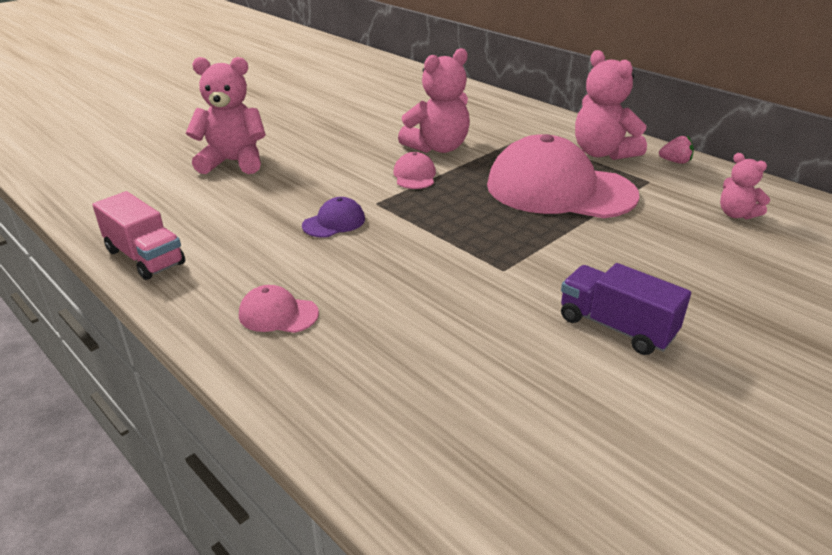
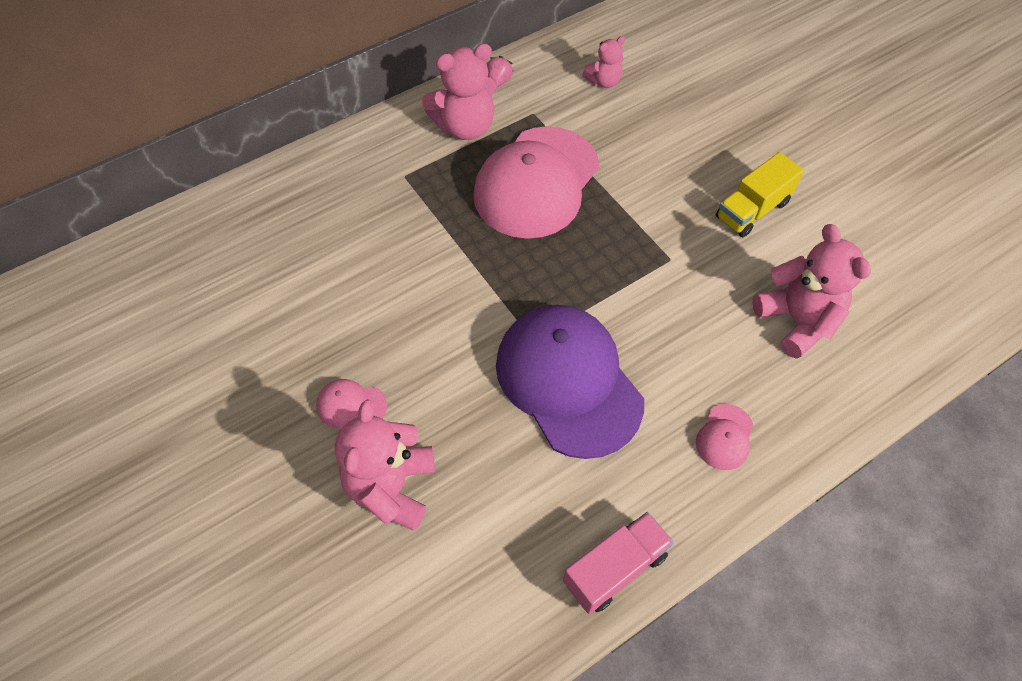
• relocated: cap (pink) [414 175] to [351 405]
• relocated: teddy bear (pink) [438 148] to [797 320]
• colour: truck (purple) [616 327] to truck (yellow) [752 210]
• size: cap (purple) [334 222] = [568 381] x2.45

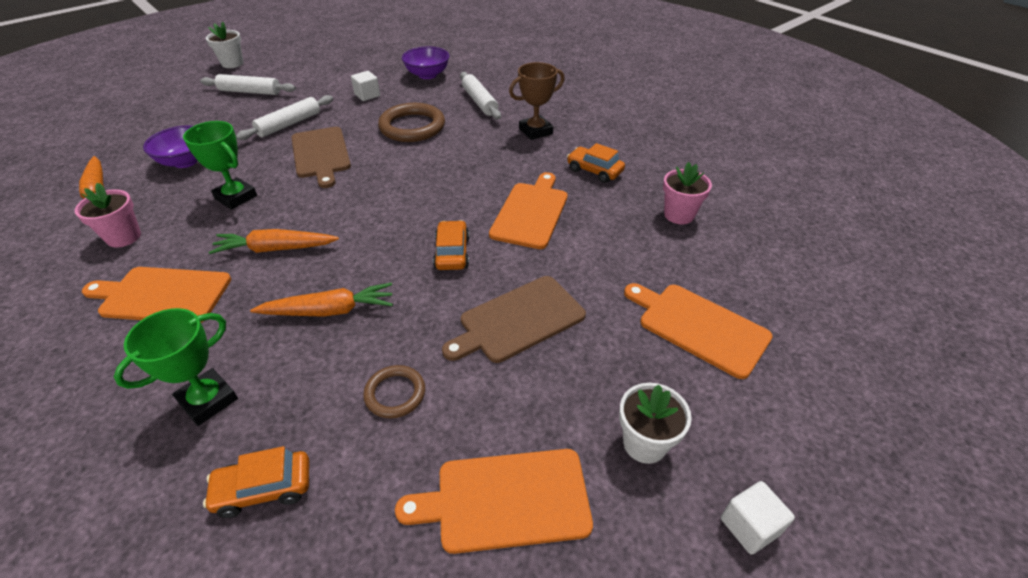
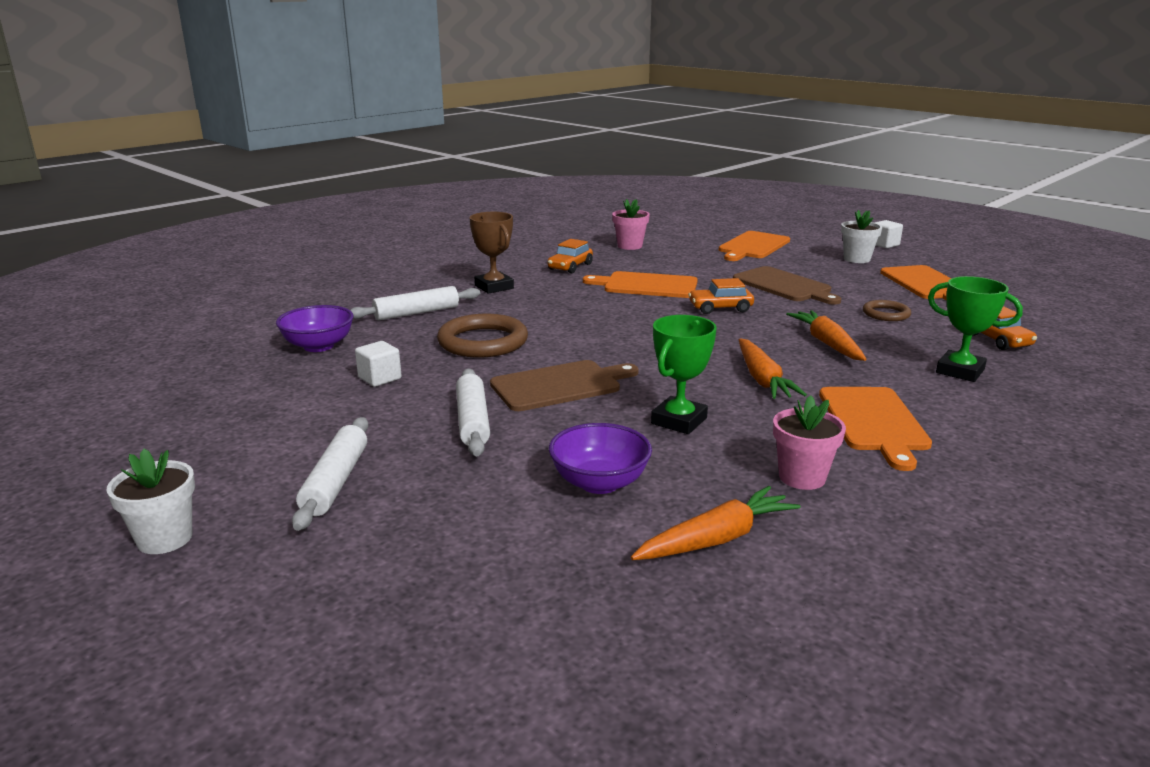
• spun: rolling pin (white) [289 124] = [473 421] 45 degrees clockwise

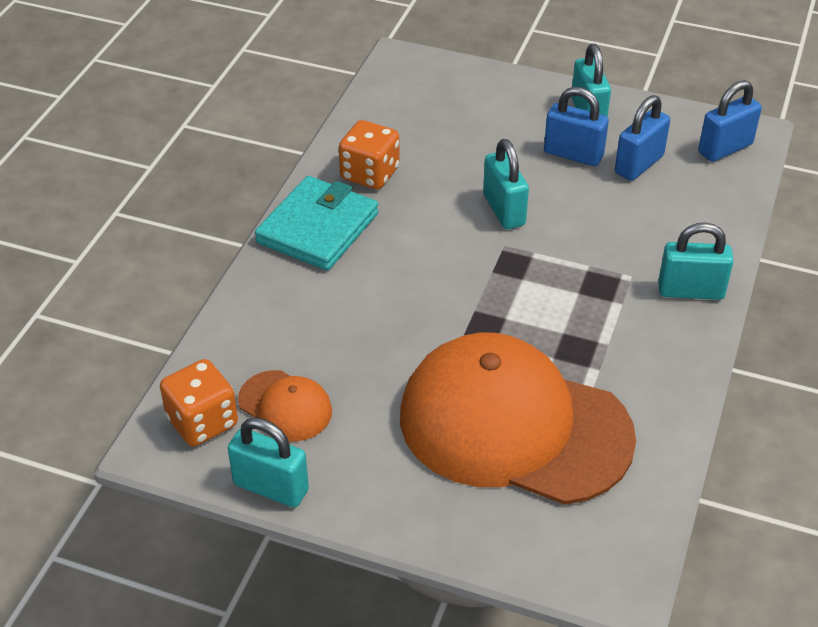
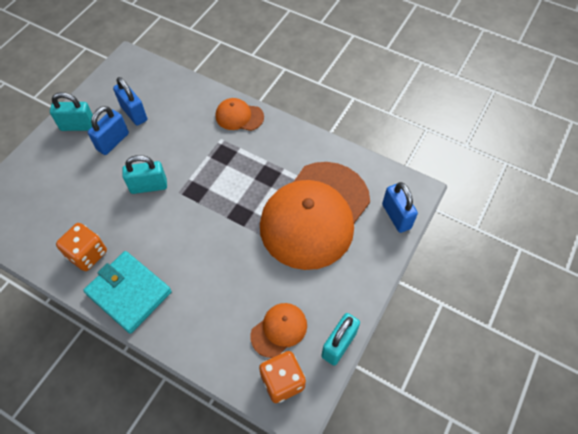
• relocated: padlock (blue) [725 148] to [396 216]
• exchanged: padlock (turquoise) [690 291] to cap (orange) [239 116]

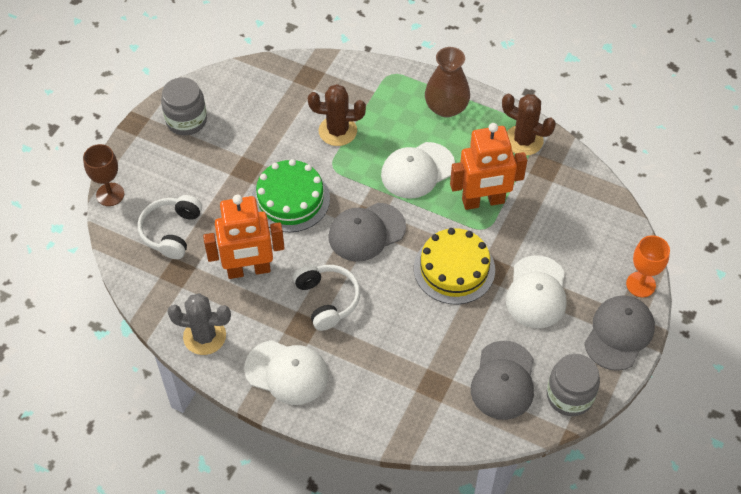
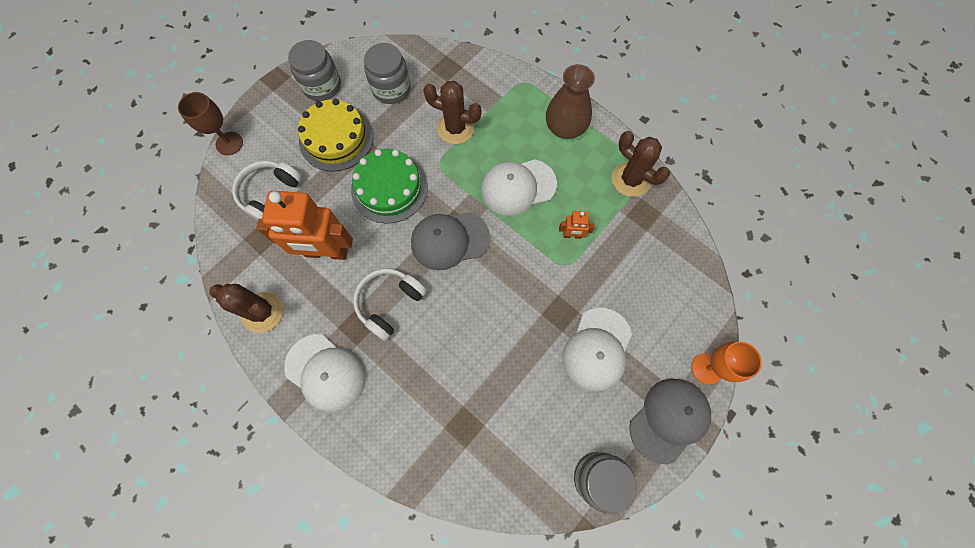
• missing: cap (grey) [503 380]
• appeared: jar (grey) [391 89]
• relocated: cake (yellow) [454 269] to [336 138]
• colour: cactus (grey) [204 336] to cactus (brown) [262 312]
• spun: headphones (white) [327 300] = [389 303] 135 degrees counterclockwise
• size: robot (orange) [483 201] = [572 235] x0.44

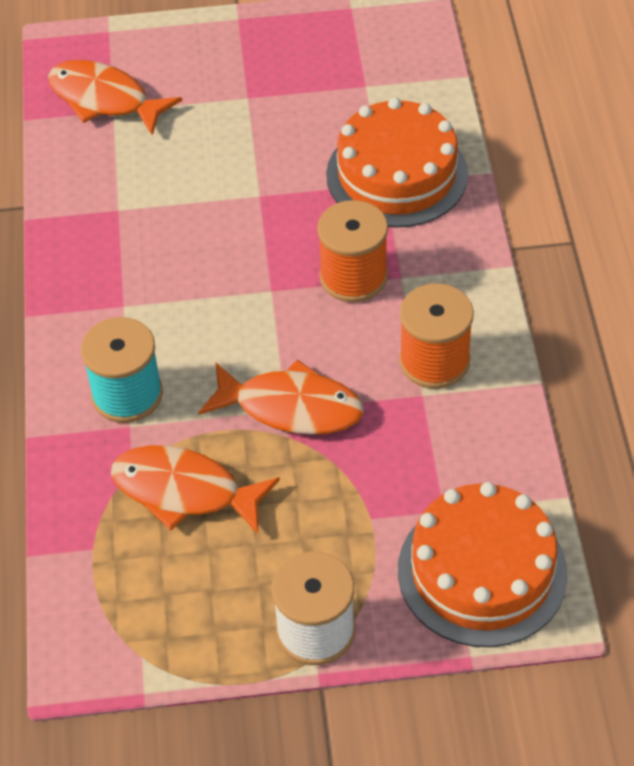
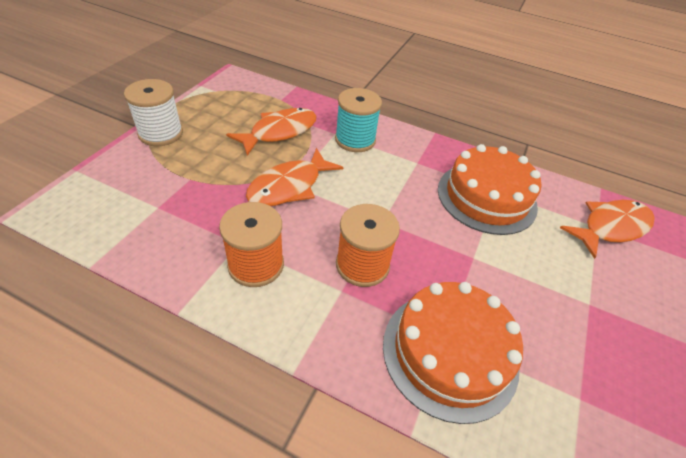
• relocated: cake (orange) [482 571] to [486 197]

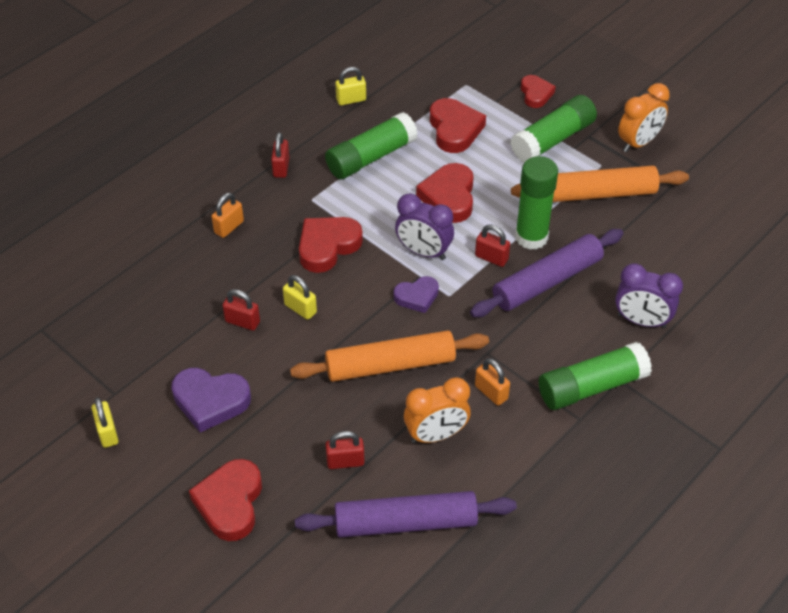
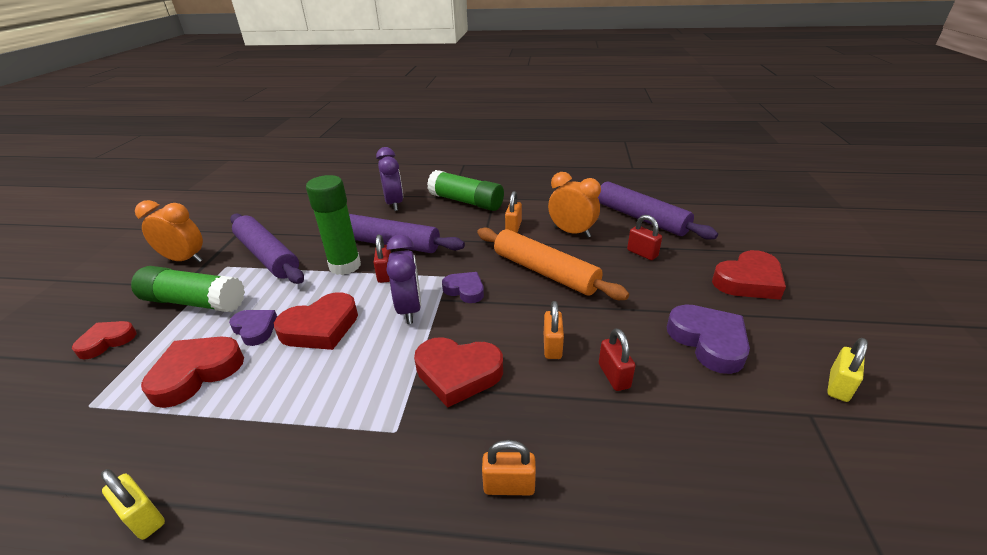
• missing: padlock (red) [281 167]
• missing: glue stick (green) [371 157]
• appeared: heart (purple) [255 329]
• colour: padlock (yellow) [300 308] to padlock (orange) [552 346]
• colour: rolling pin (orange) [598 194] to rolling pin (purple) [268 256]

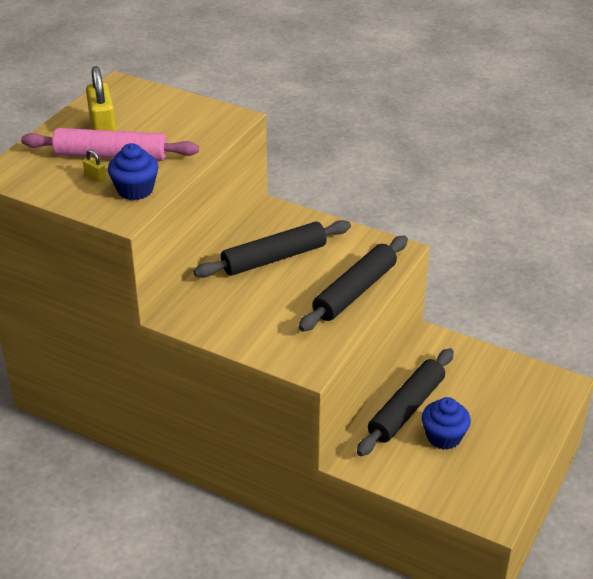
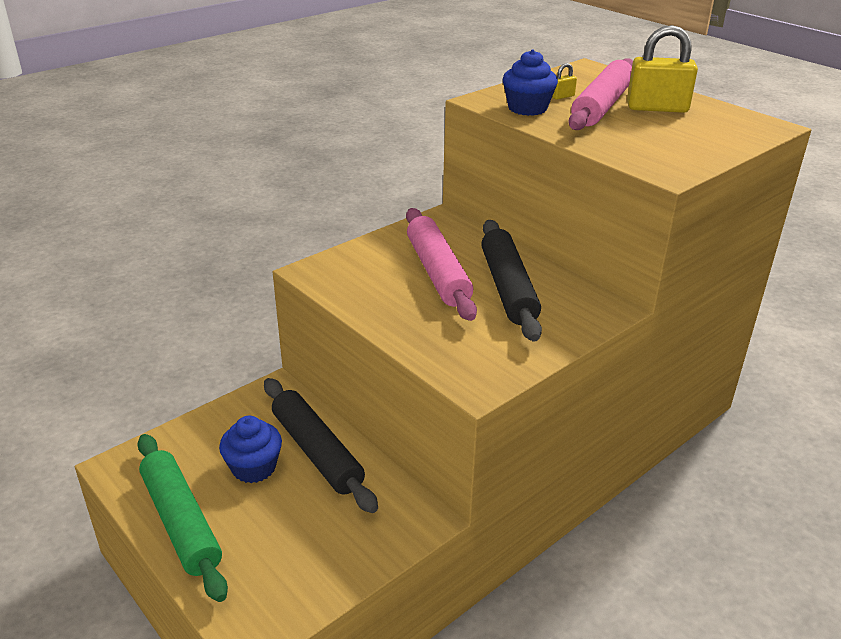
• missing: rolling pin (black) [354 291]
• appeared: rolling pin (green) [181 522]
• appeared: rolling pin (pink) [437 272]

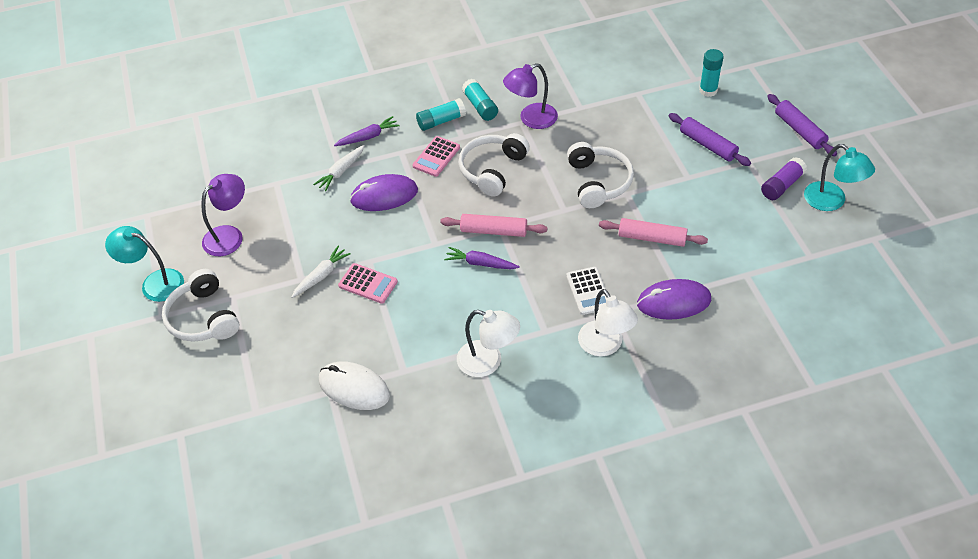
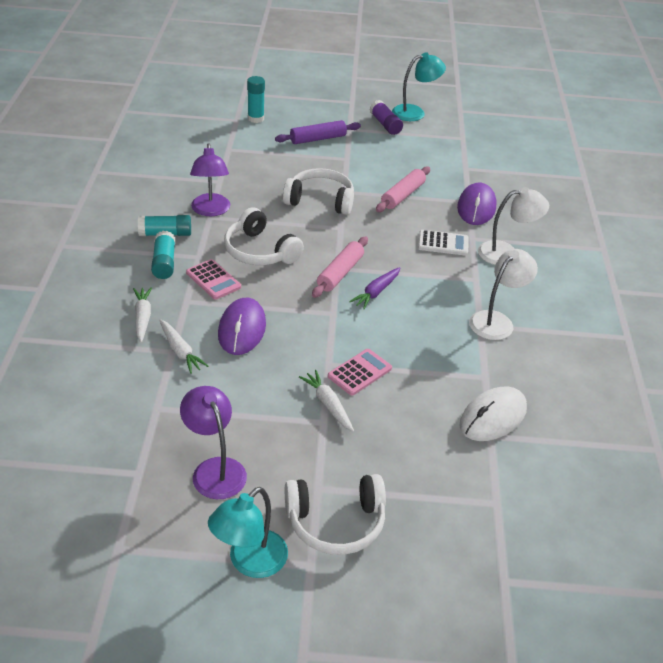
• missing: rolling pin (purple) [799 130]
• colour: carrot (purple) [368 137] to carrot (white) [142 318]

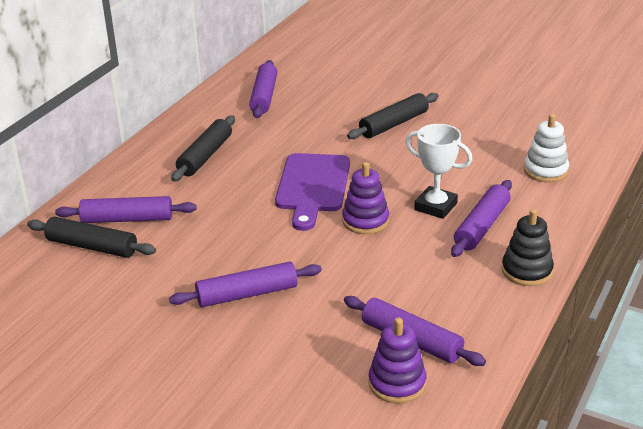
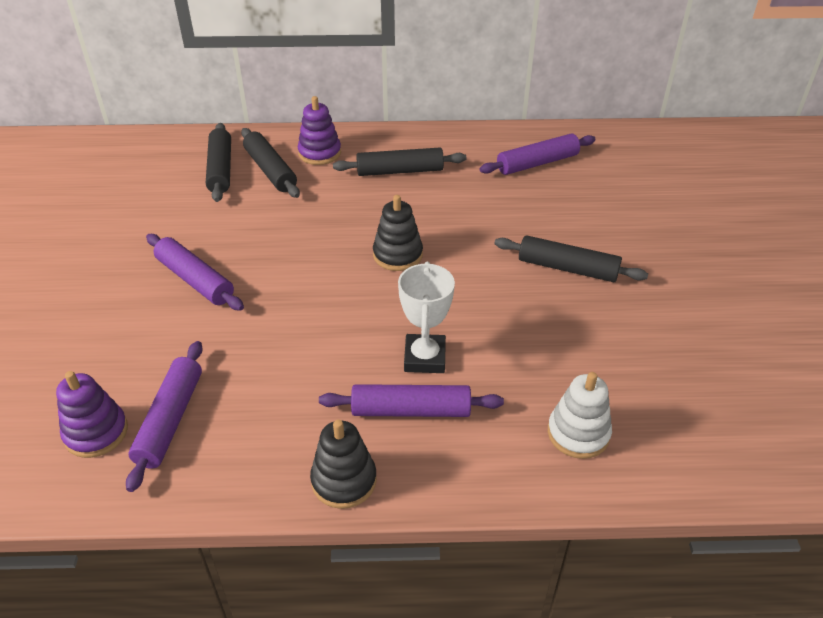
• relocated: stacking toy (purple) [365 221] to [319 153]
• exchanged: cutting board (purple) [312 186] to stacking toy (black) [397 255]
• colour: rolling pin (purple) [127 219] to rolling pin (black) [270 170]

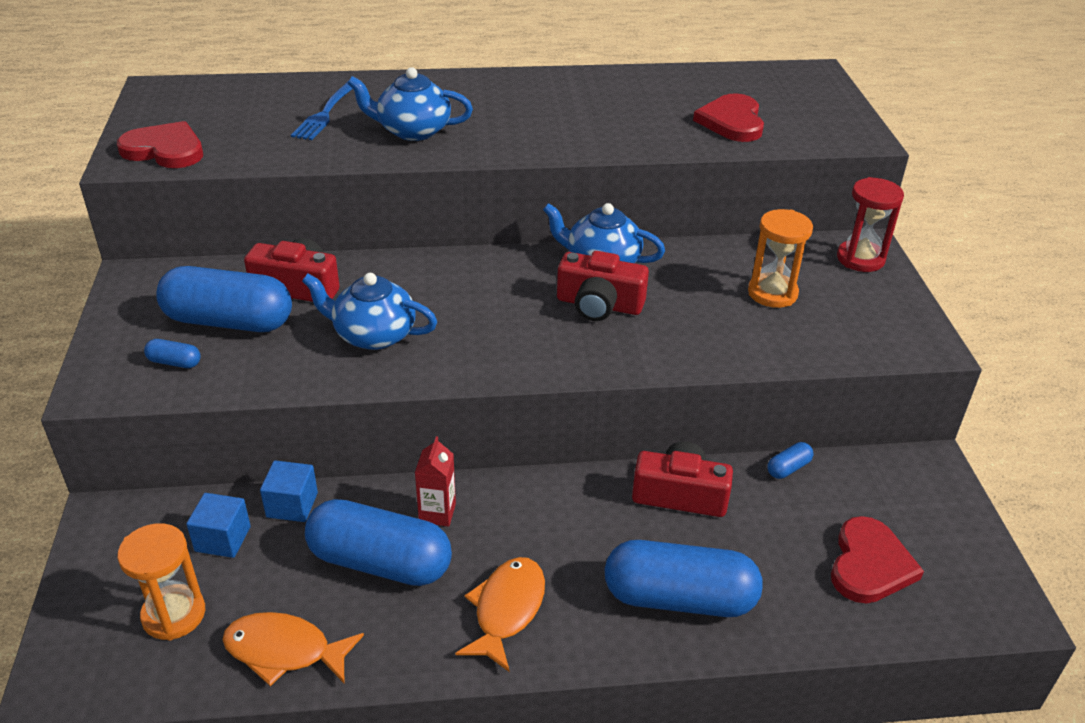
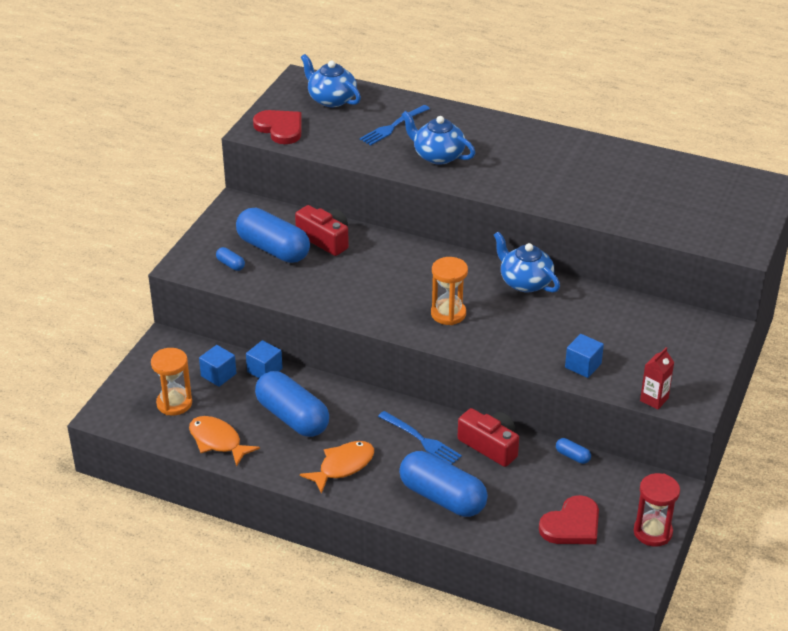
• missing: camera (red) [599 305]
• missing: heart (red) [732 122]
• appeared: fork (blue) [422 440]
• appeared: cube (blue) [583 366]
• relocated: teapot (blue) [373 335] to [331 99]
• relocated: carton (red) [437 513] to [654 399]
• relocated: hourglass (orange) [772 293] to [448 314]
• relocated: hourglass (red) [860 259] to [652 532]
• spun: capsule (blue) [788 468] = [572 456] 45 degrees clockwise

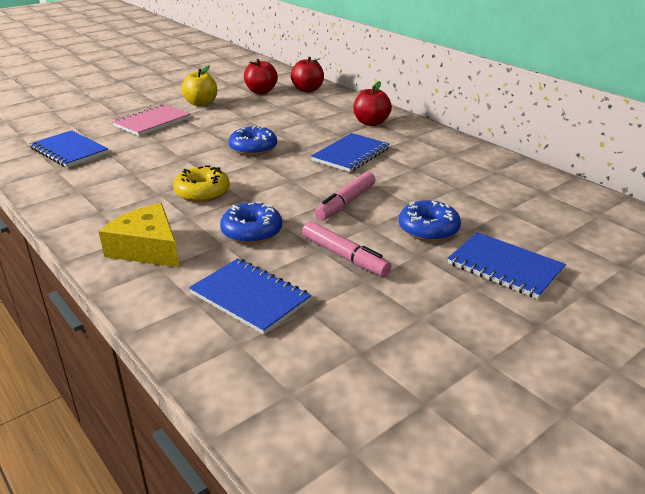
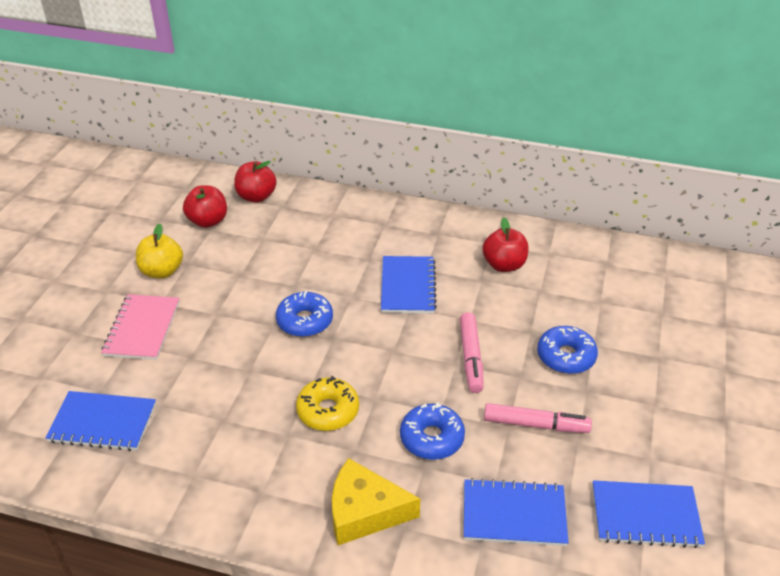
• relocated: apple (red) [371 123] to [504 265]
• relocated: notebook (blue) [504 267] to [645 516]

